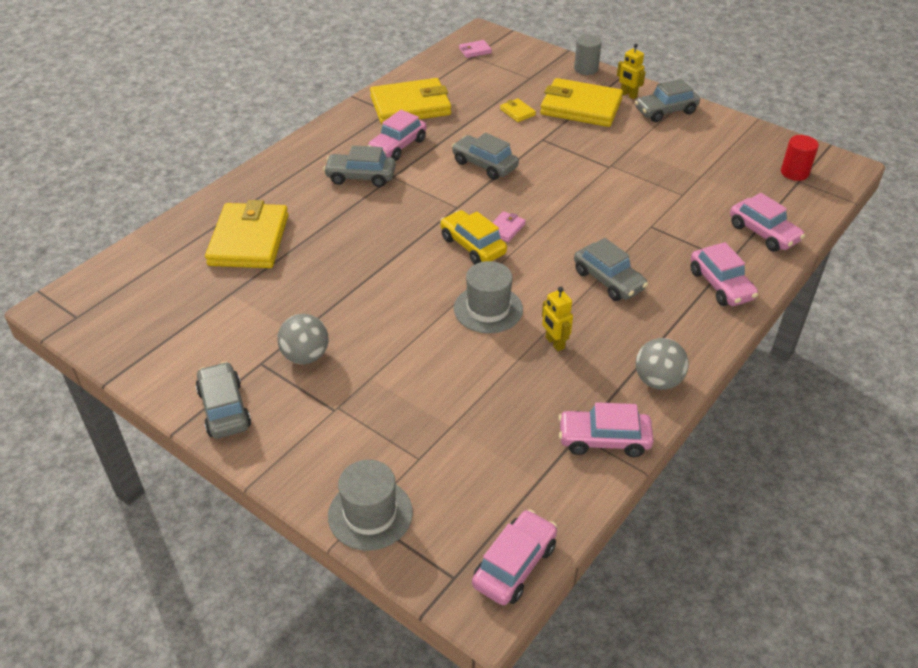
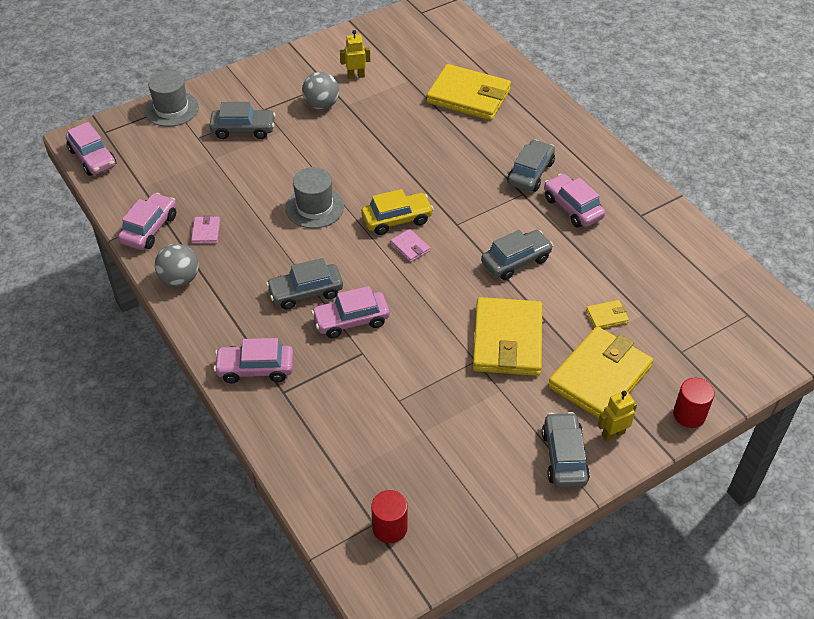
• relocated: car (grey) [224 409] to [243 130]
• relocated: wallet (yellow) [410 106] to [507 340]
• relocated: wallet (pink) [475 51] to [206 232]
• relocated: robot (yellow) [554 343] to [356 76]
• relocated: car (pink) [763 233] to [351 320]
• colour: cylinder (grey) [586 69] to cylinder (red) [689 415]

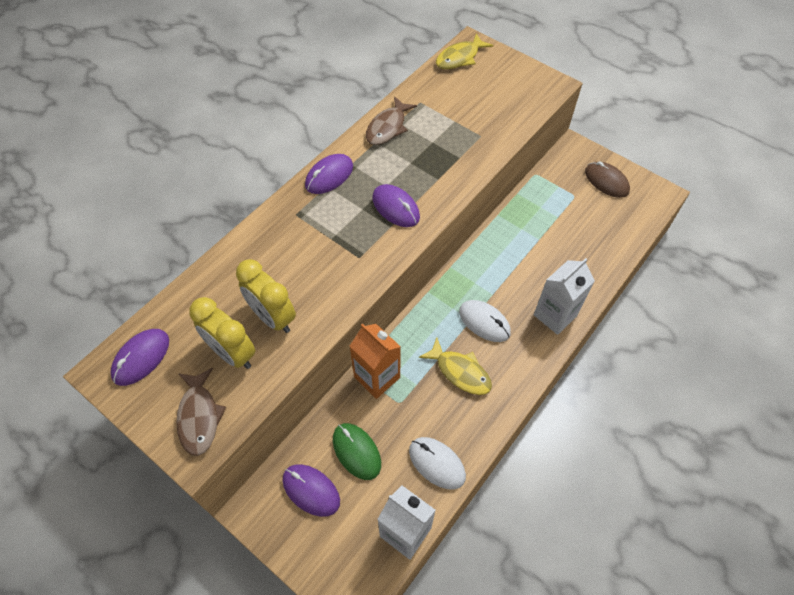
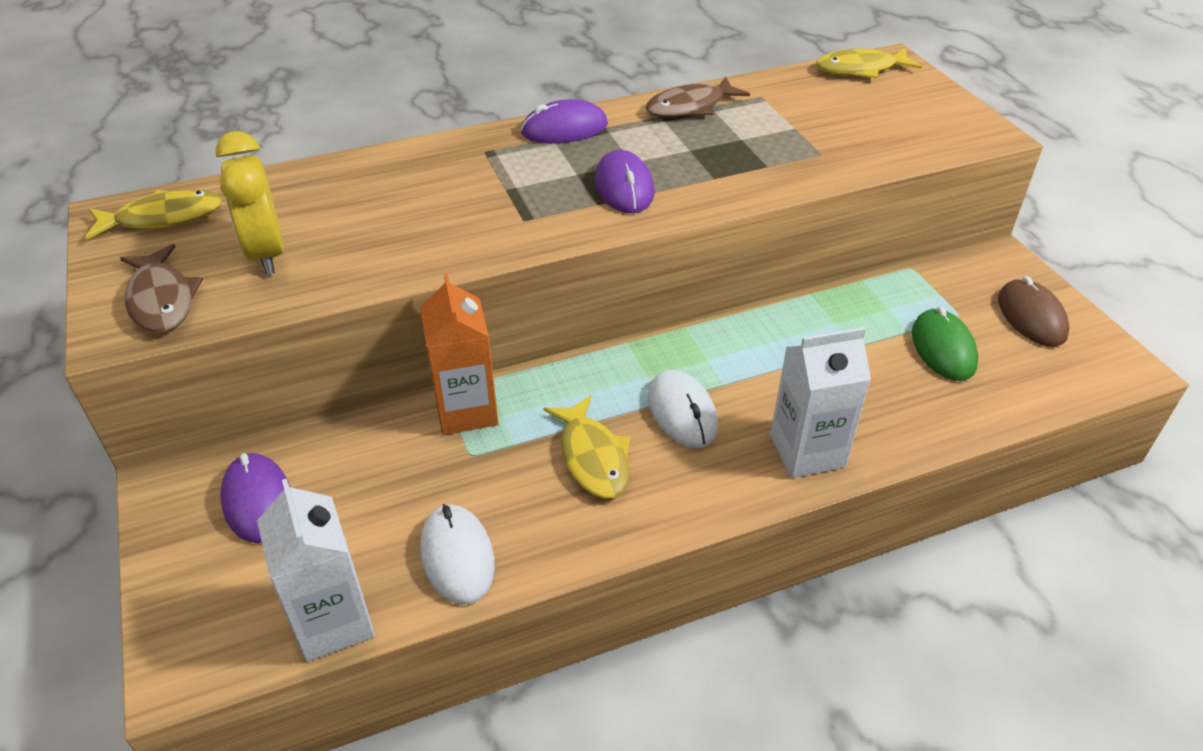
• missing: clock (yellow) [273 317]
• relocated: mouse (green) [356 451] to [943 348]
• exchanged: mouse (purple) [141 358] to fish (yellow) [163 218]
• spun: fish (brown) [199 417] = [162 300] 45 degrees counterclockwise

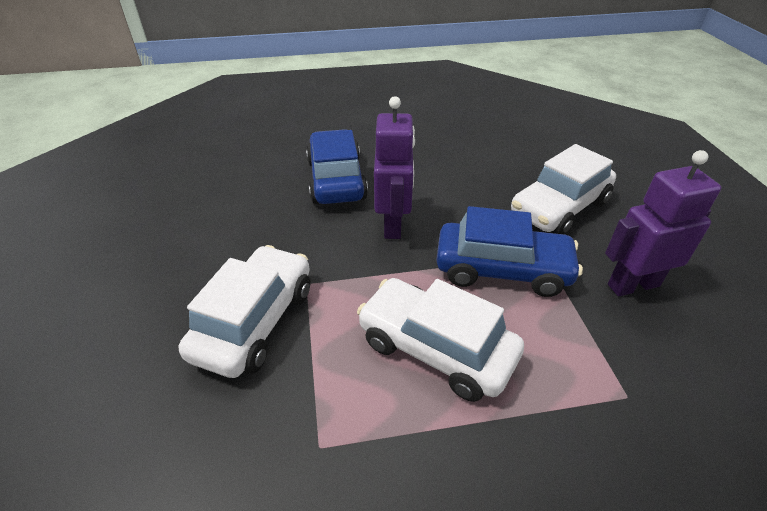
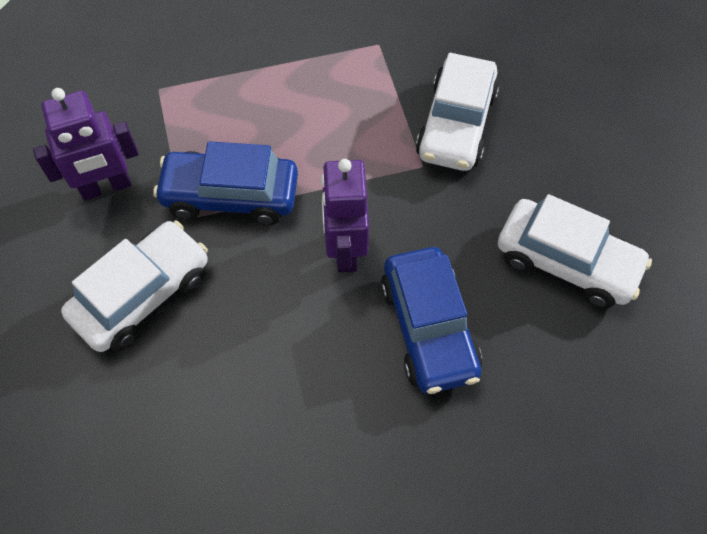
• relocated: car (white) [436 349] to [566 262]

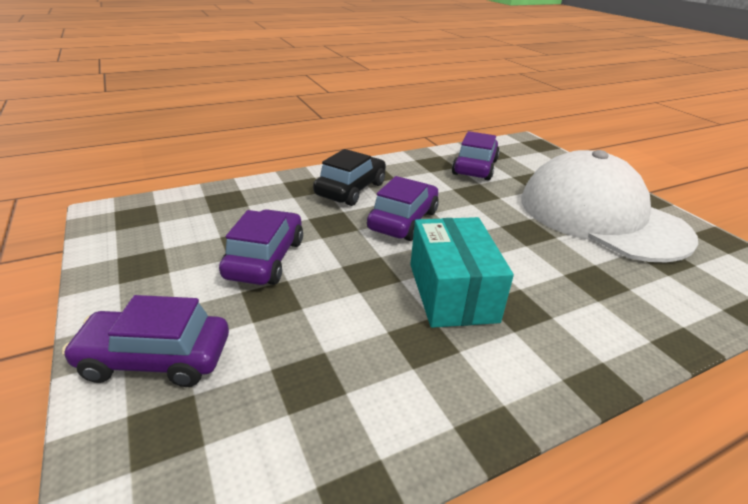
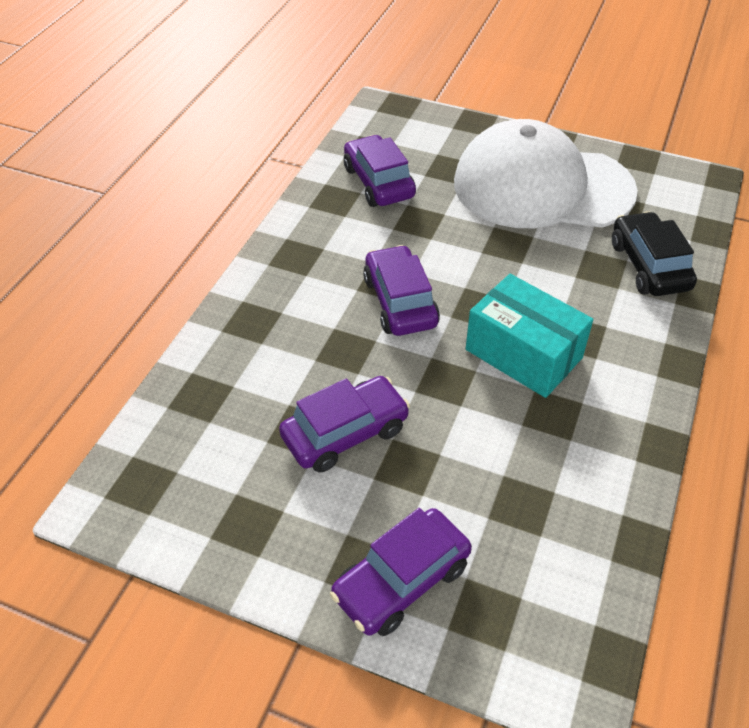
• relocated: car (black) [351 189] to [648 266]
• spun: car (purple) [265 259] = [345 433] 90 degrees clockwise

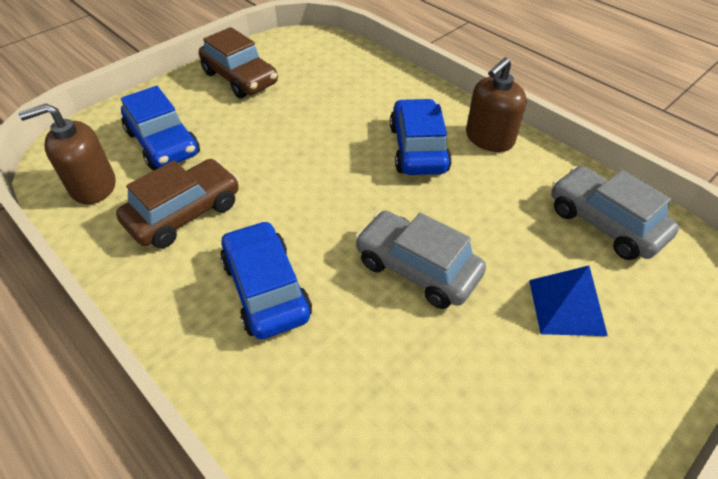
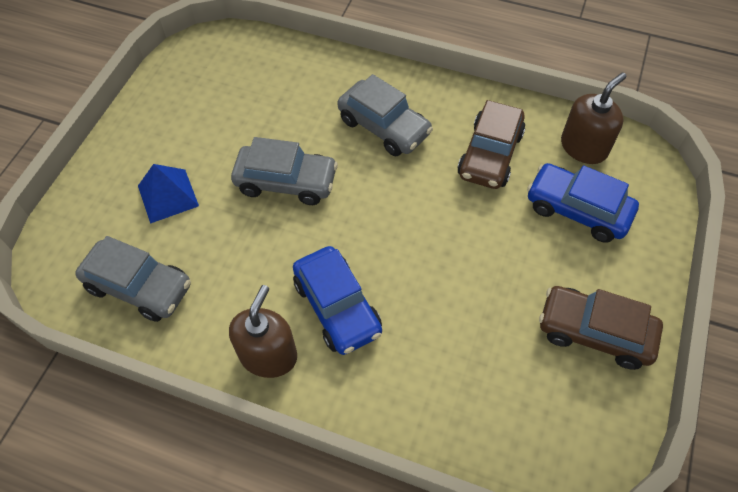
• colour: car (blue) [266 289] to car (grey) [384 127]

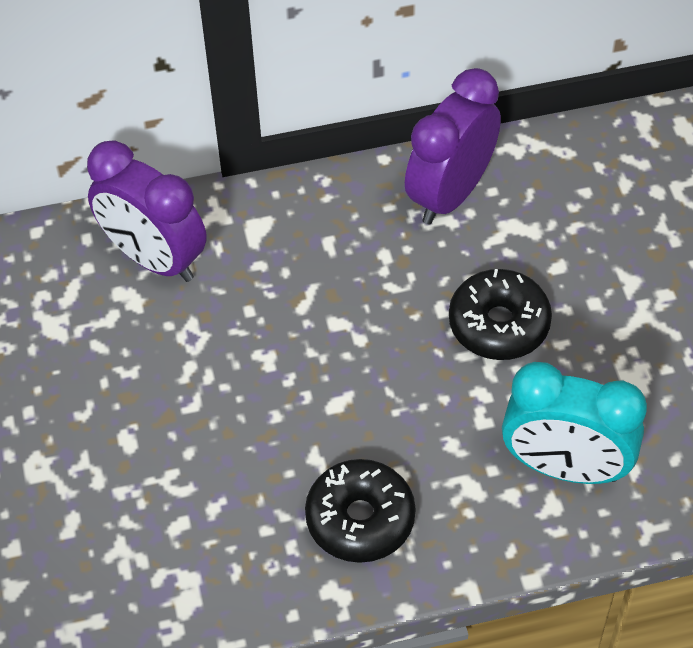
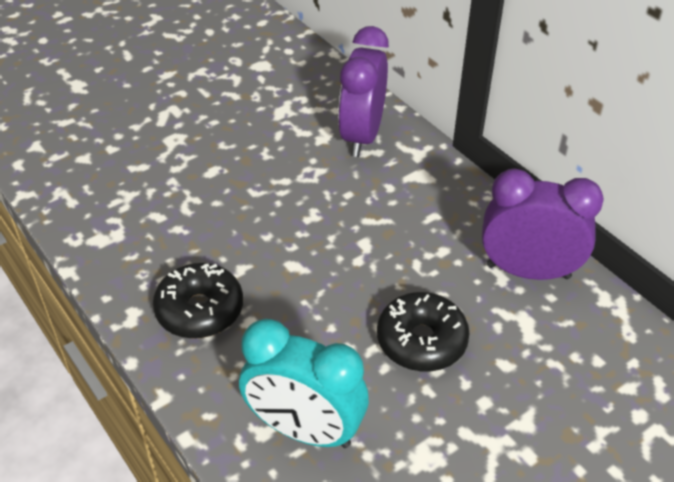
• spun: clock (turquoise) [565 467] = [304 430] 60 degrees counterclockwise

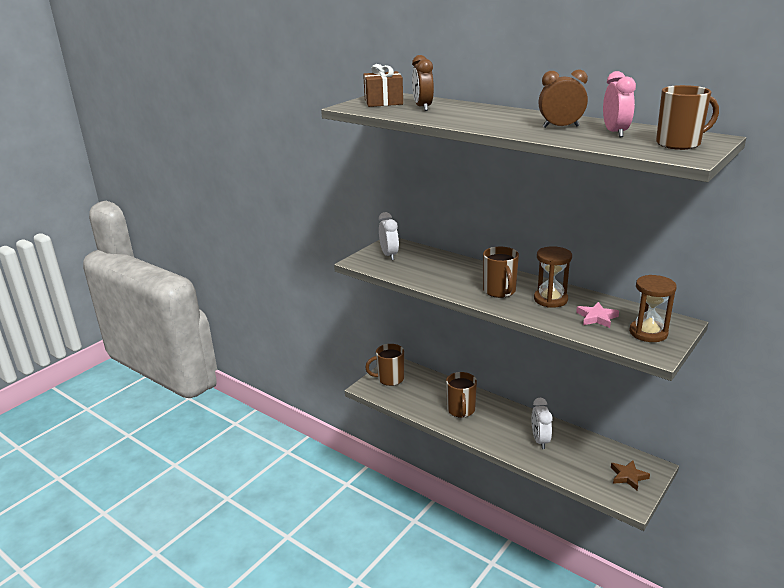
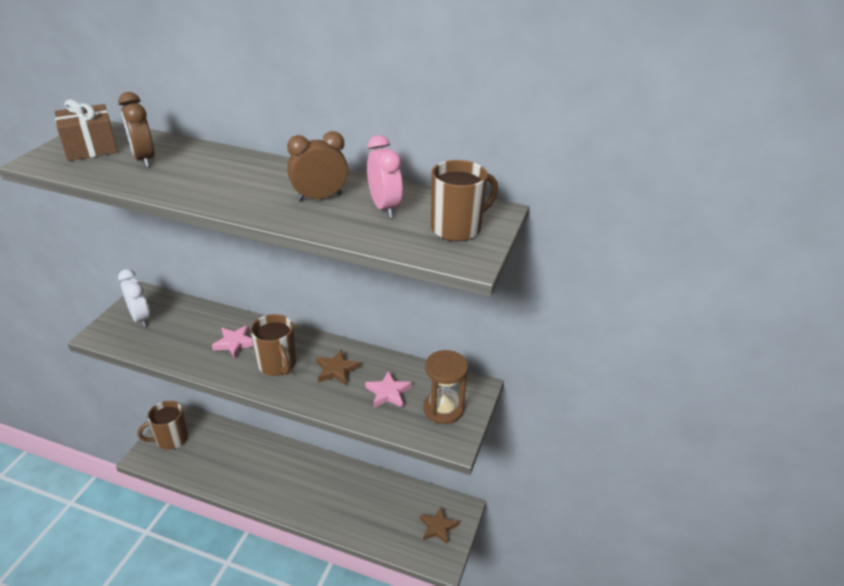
• missing: mug (brown) [461 410]
• missing: clock (white) [540 440]
• appeared: star (pink) [235 343]
• exchanged: hourglass (brown) [550 299] to star (brown) [336 370]

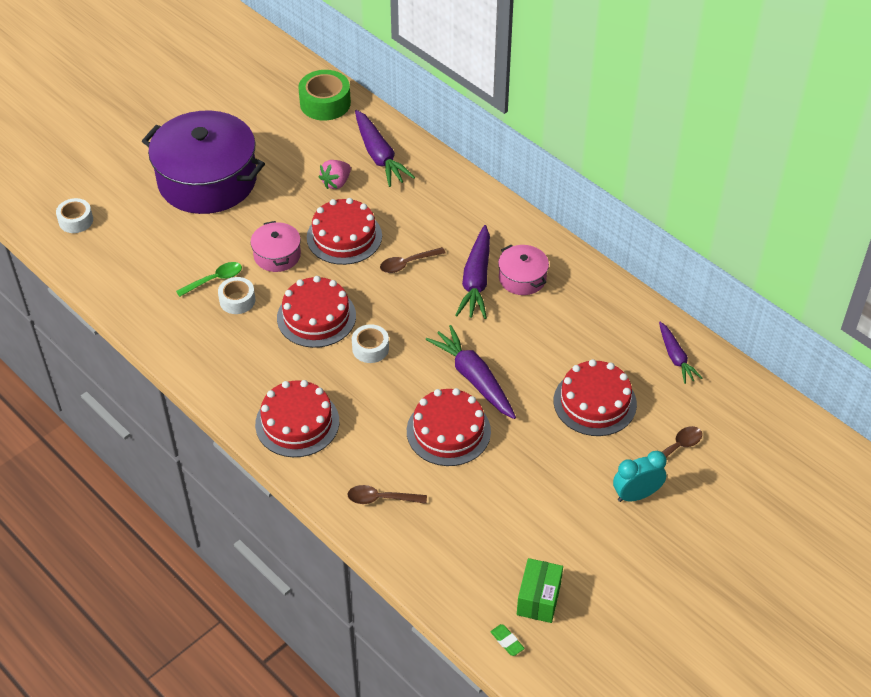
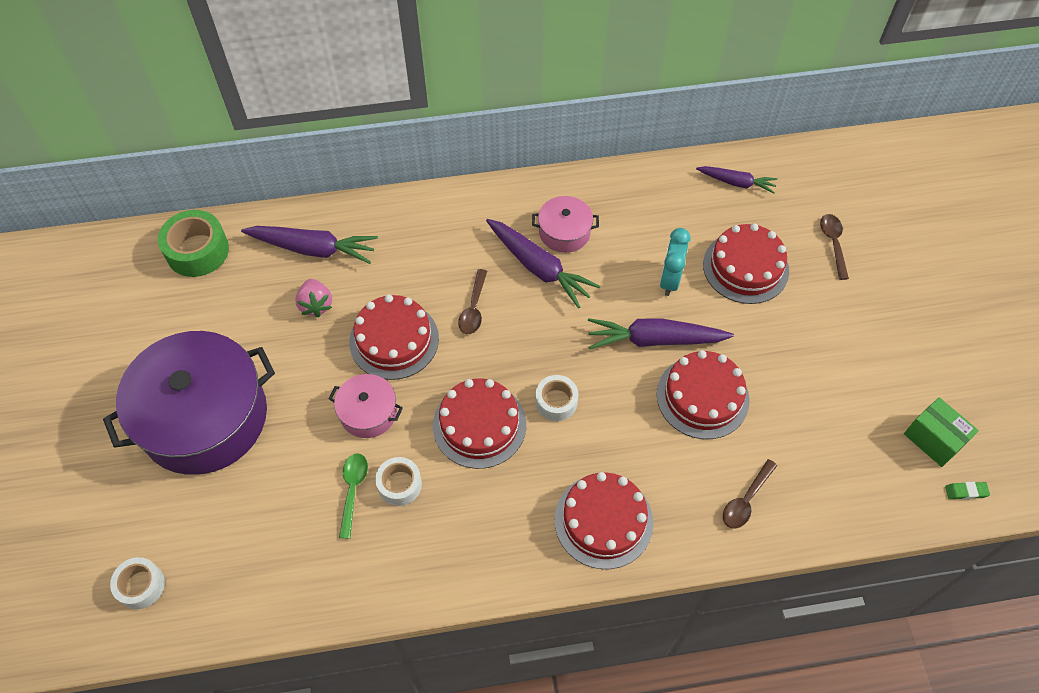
• relocated: clock (turquoise) [636 495] to [670 280]

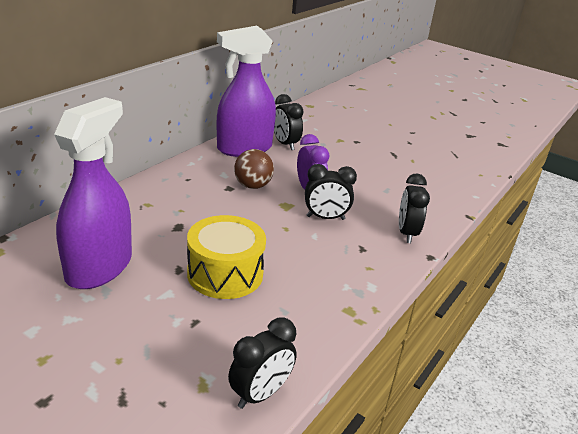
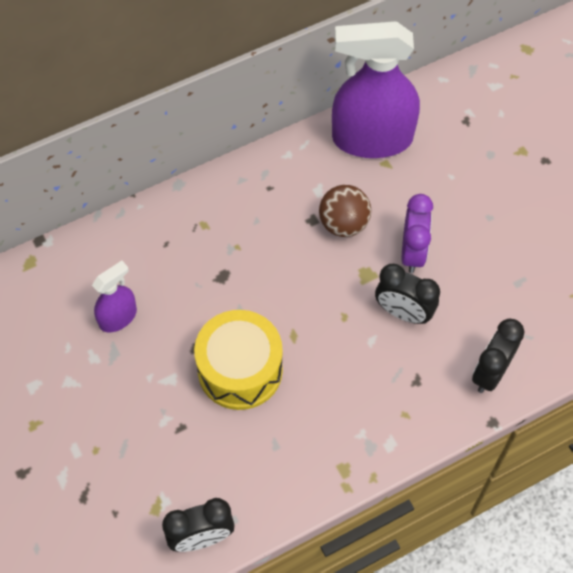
• missing: clock (black) [285 144]
• size: spray bottle (purple) [99 267] = [118 317] x0.49

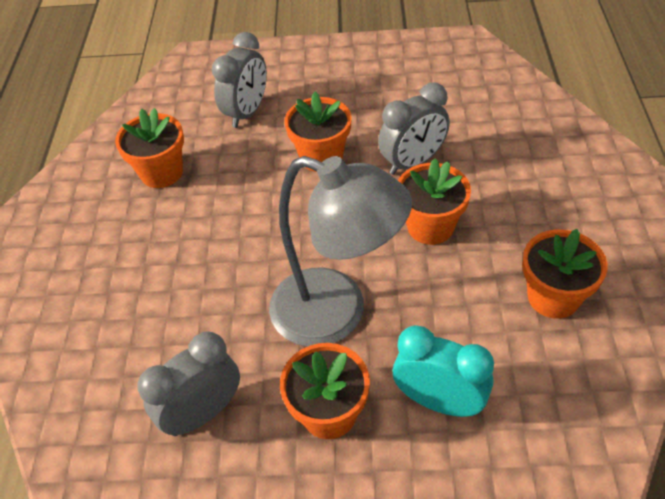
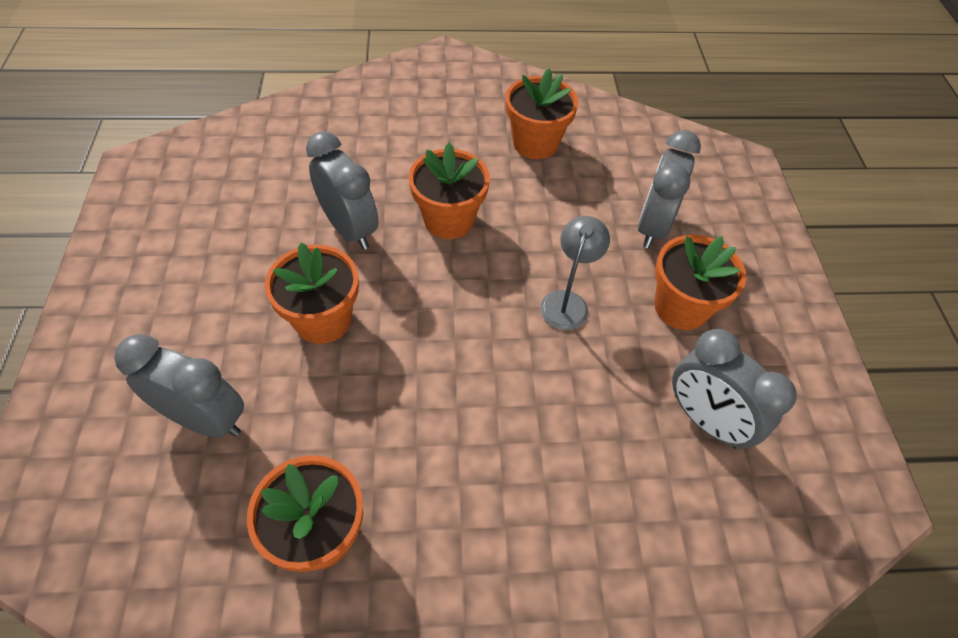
• colour: clock (turquoise) [439 401] to clock (grey) [652 226]
• size: lamp (grey) [336 313] = [567 301] x0.47

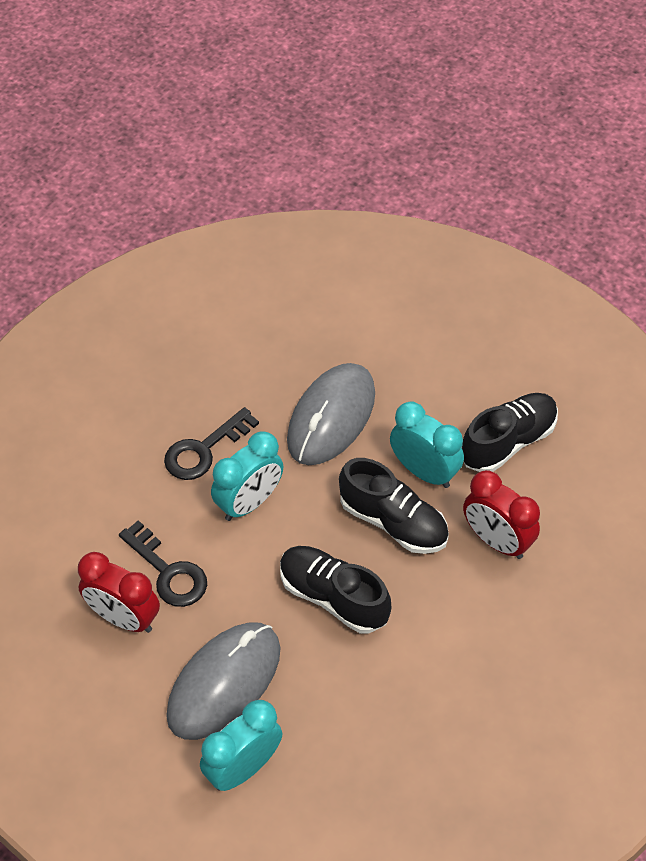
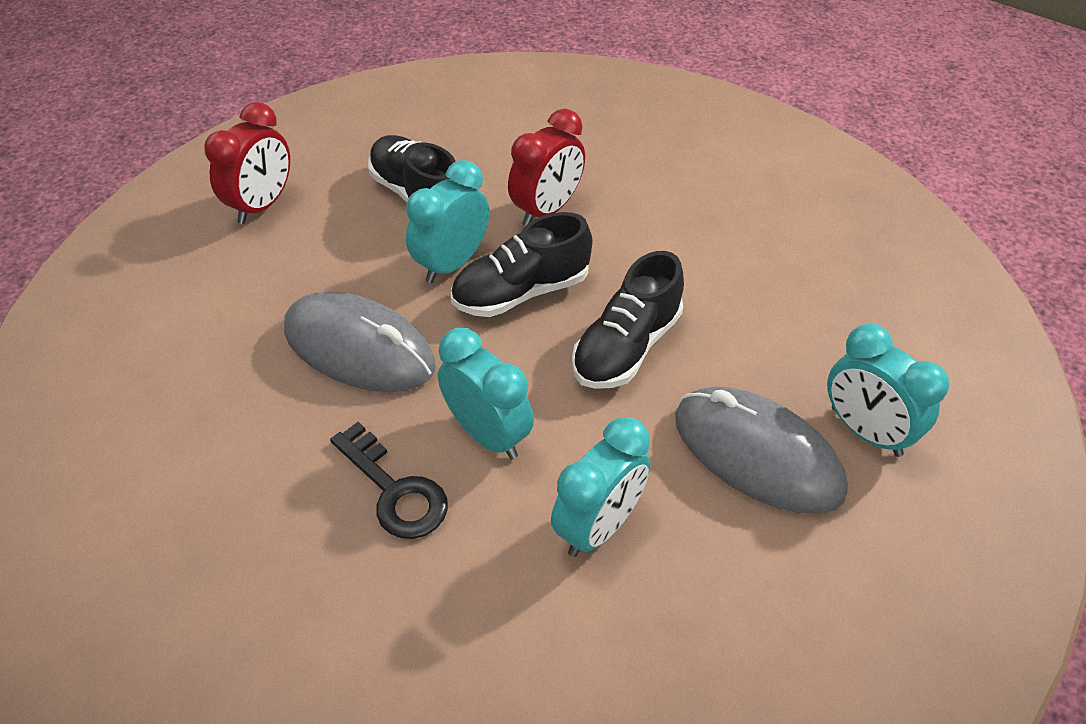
• relocated: clock (red) [124 618] to [262 205]
• exchanged: key (black) [168 571] to clock (turquoise) [598 526]
• spun: shoe (black) [393 522] = [521 292] 150 degrees counterclockwise

